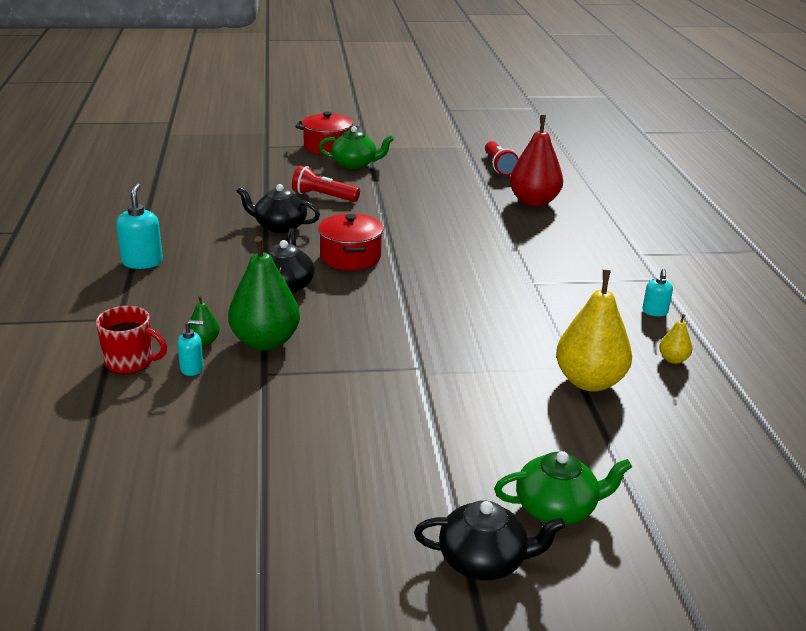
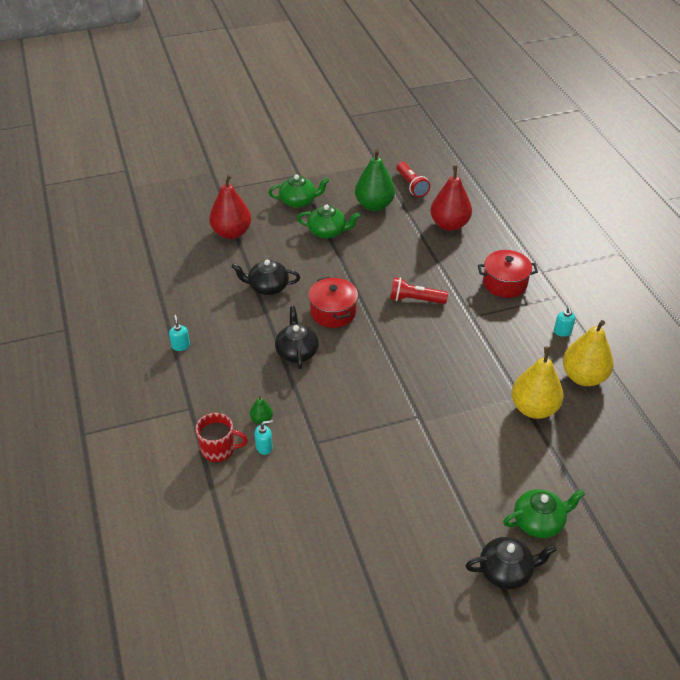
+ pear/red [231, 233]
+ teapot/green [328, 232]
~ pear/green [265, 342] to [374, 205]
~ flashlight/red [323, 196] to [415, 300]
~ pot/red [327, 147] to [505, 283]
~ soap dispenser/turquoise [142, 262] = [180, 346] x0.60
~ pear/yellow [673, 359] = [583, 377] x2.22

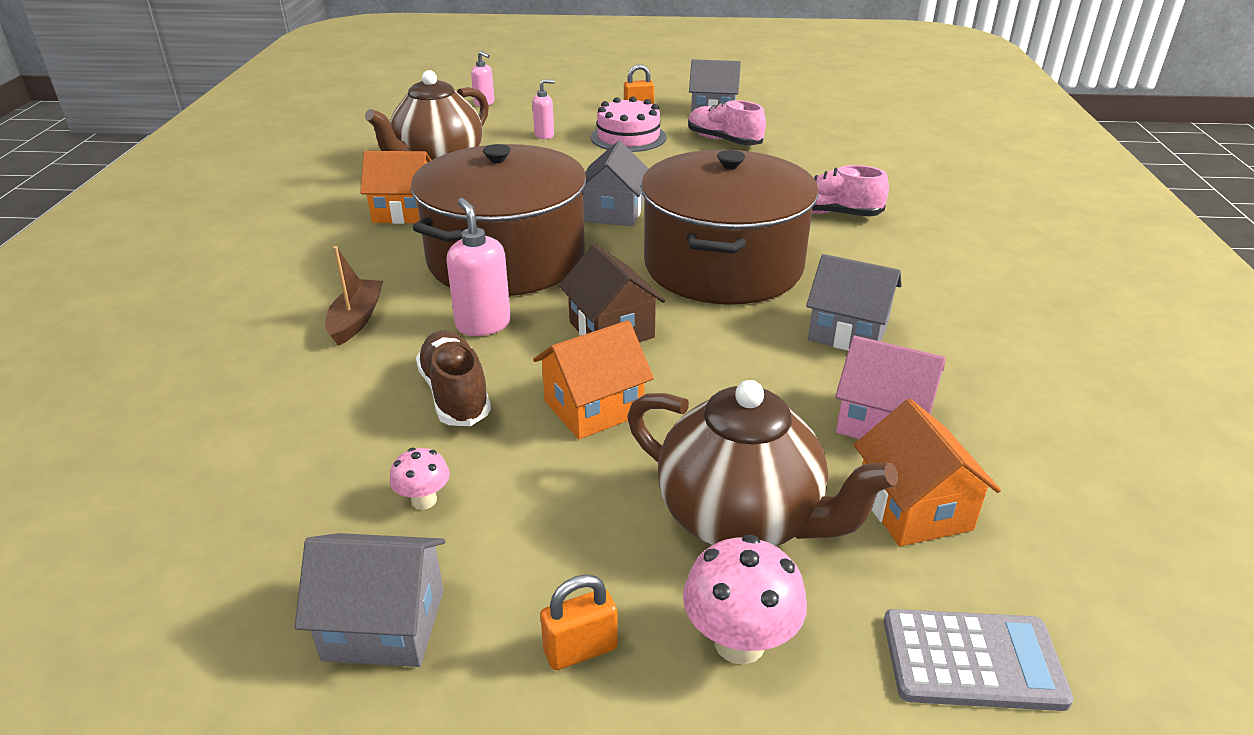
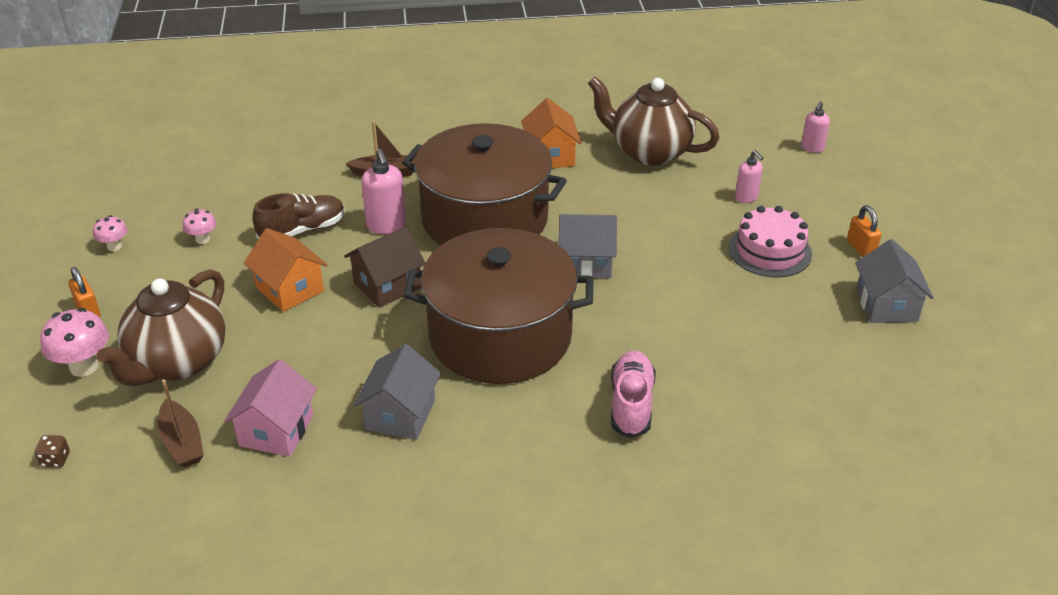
- shoe/pink [724, 141]
~ house/grey [384, 624] to mushroom/pink [114, 246]
~ house/orange [914, 508] to boat/brown [182, 443]
~ calculator/grey [972, 660] to dice/brown [55, 460]
~ soap dispenser/pink [483, 324] = [386, 226] 105 degrees clockwise

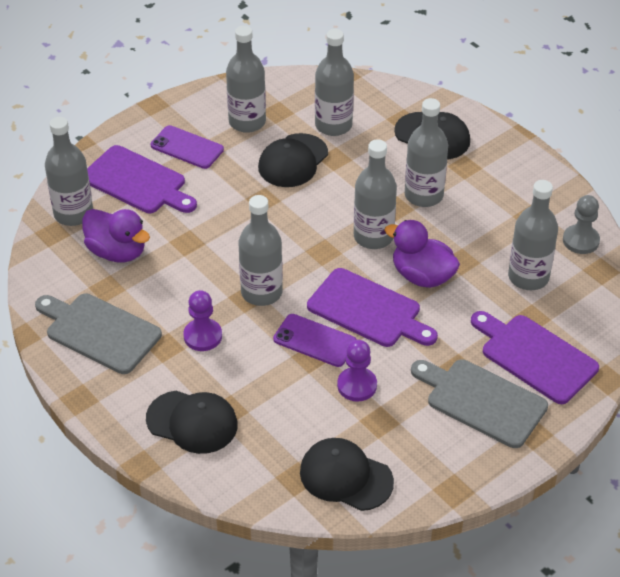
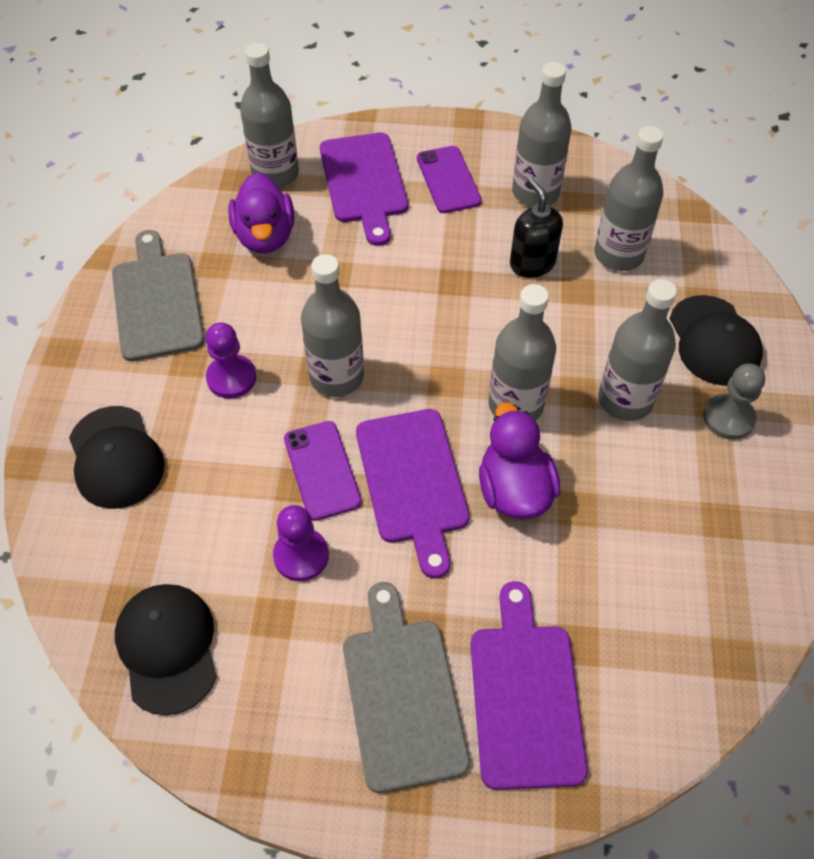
- bottle/grey [528, 277]
~ pawn/grey [580, 240] to [728, 418]
~ cap/black [293, 161] to soap dispenser/black [532, 263]

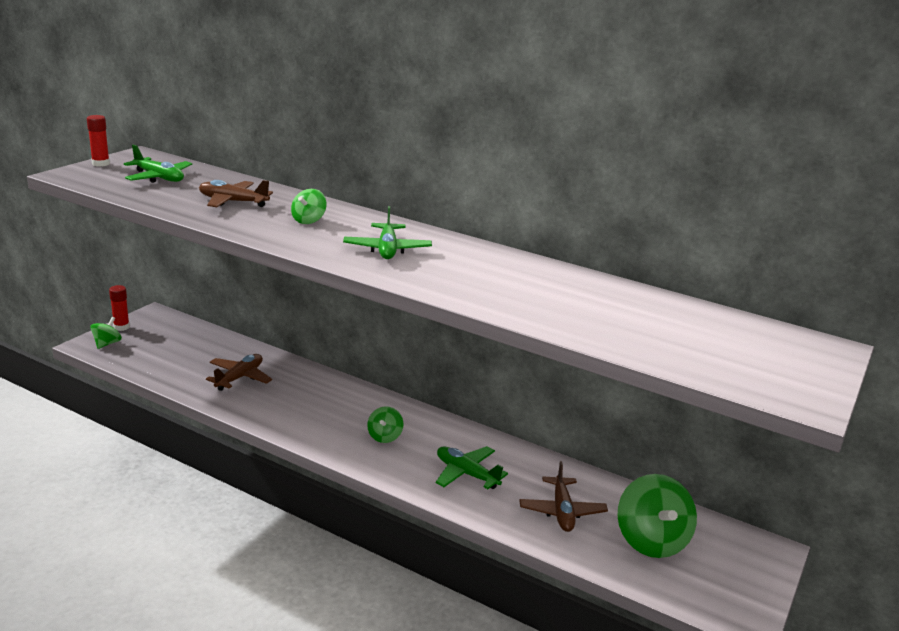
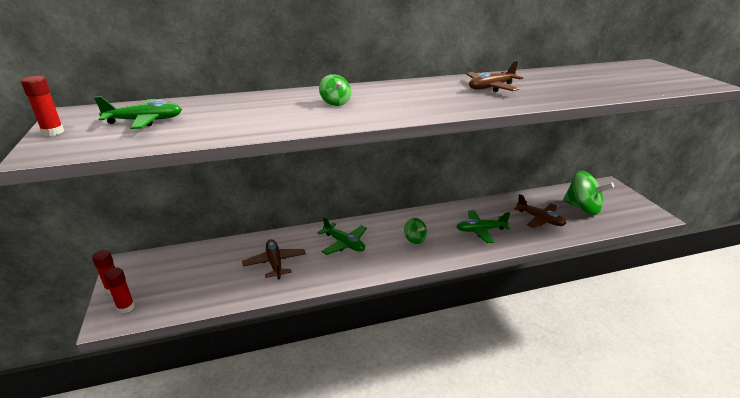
~ plane/brown [233, 202] to [491, 87]
~ plane/green [387, 249] to [344, 244]
~ spinning top/green [107, 343] to glue stick/red [126, 307]

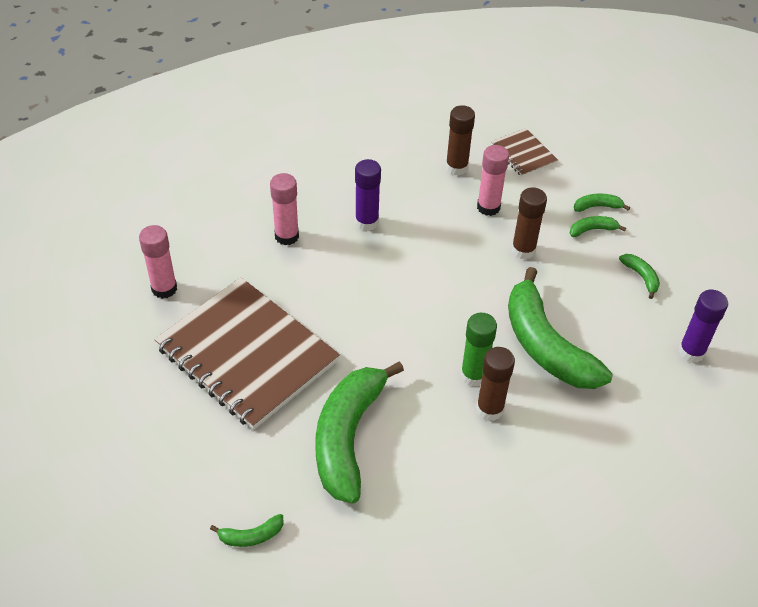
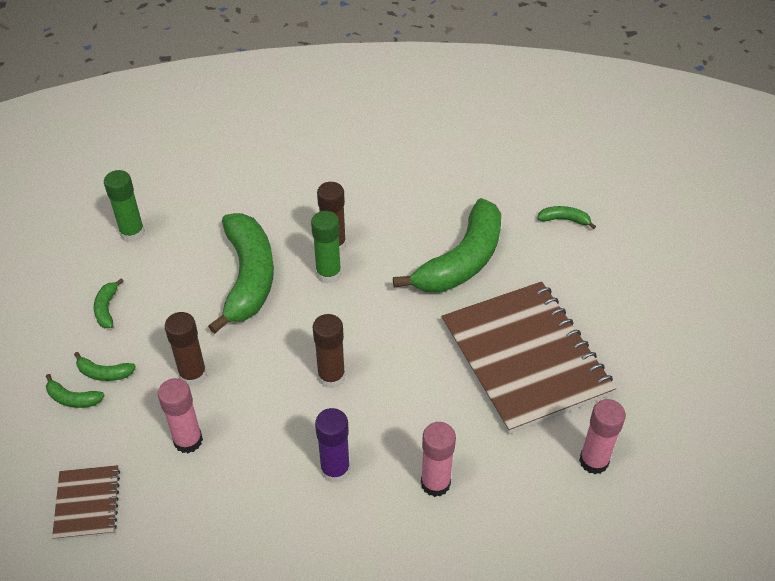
~ glue stick/brown [456, 167] to [331, 377]
~ glue stick/purple [691, 352] to glue stick/green [132, 233]

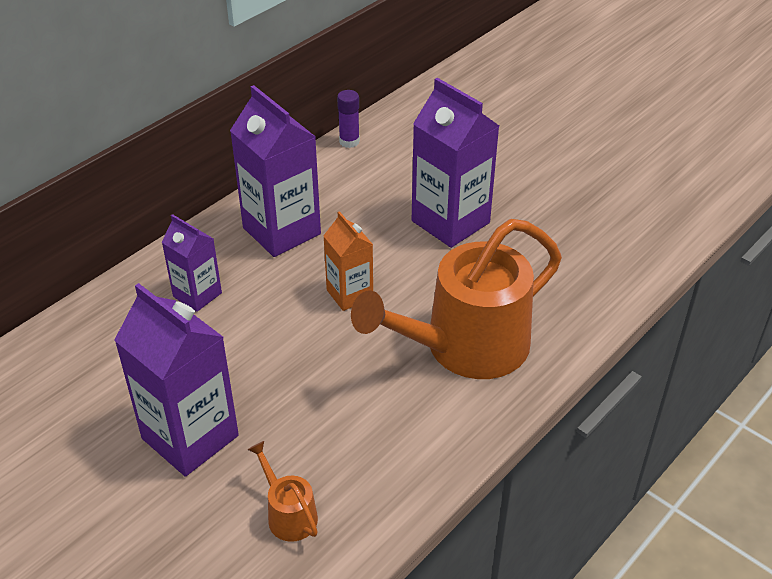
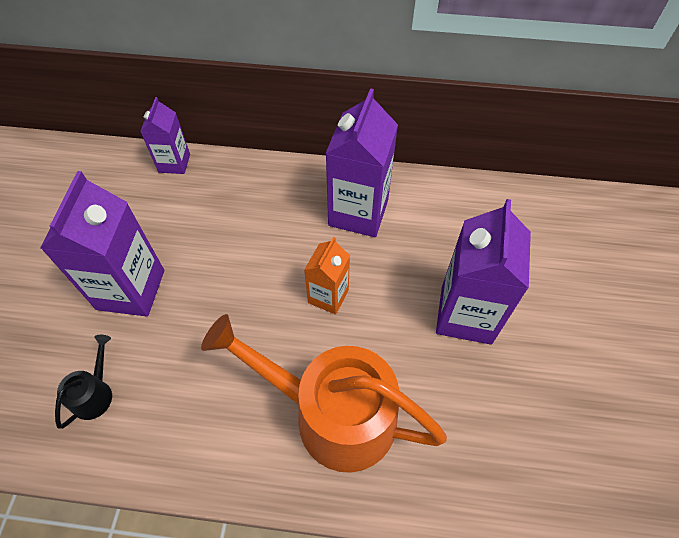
- glue stick/purple [349, 141]
~ carton/purple [197, 295] to [174, 163]
~ watering can/orange [289, 514] to watering can/black [95, 394]

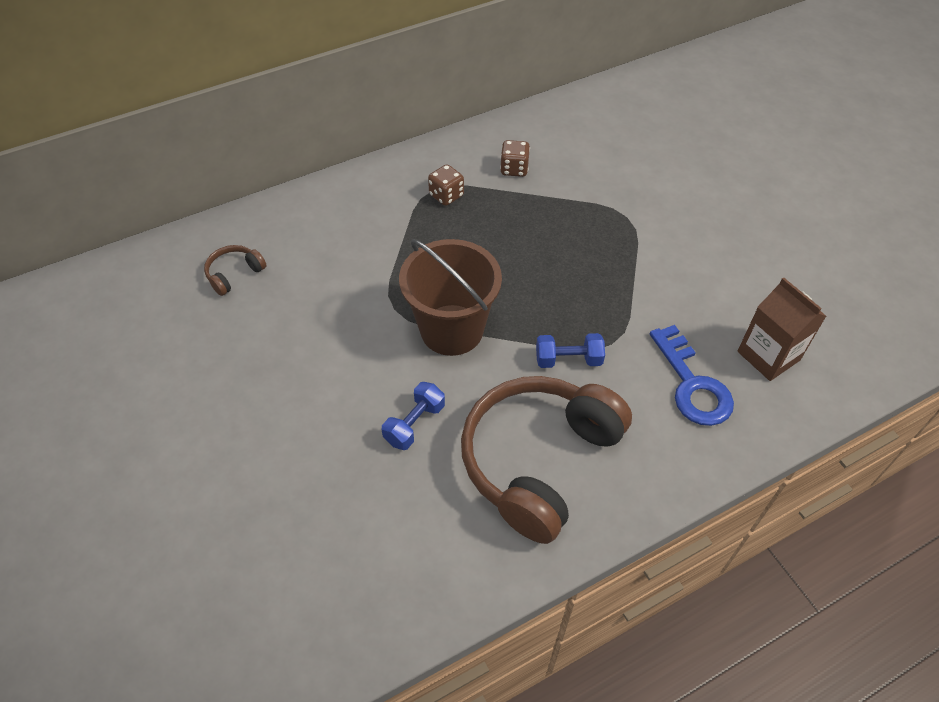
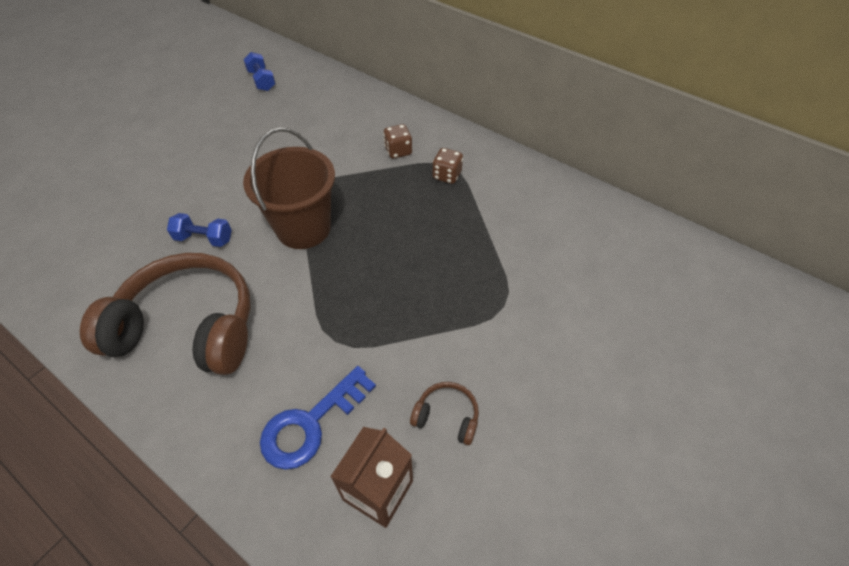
~ headphones/brown [234, 274] to [447, 416]
~ dice/brown [514, 169] to [398, 151]
~ dumbbell/blue [568, 360] to [261, 81]

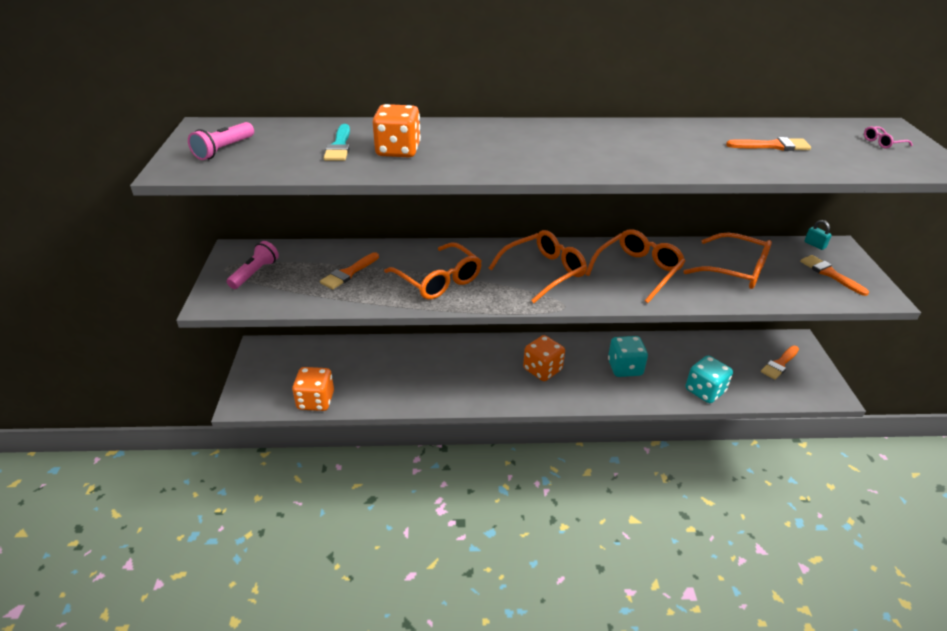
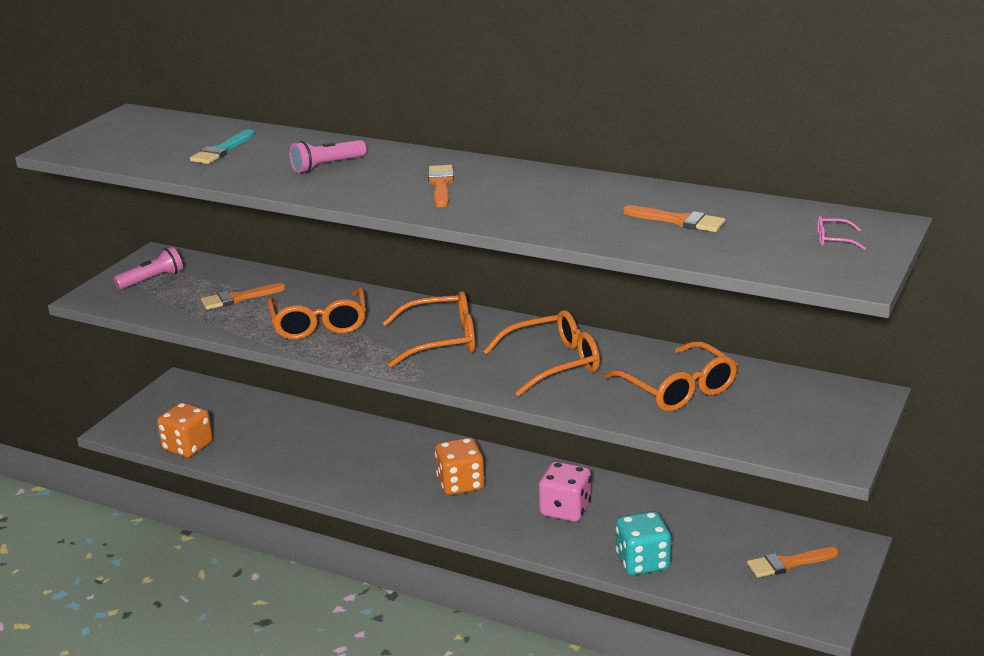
- dice/orange [398, 151]
- padlock/turquoise [815, 245]
~ flashlight/pink [224, 150] to [326, 166]
~ brush/orange [830, 274] to [441, 185]
~ dice/turquoise [624, 368] to dice/pink [565, 509]

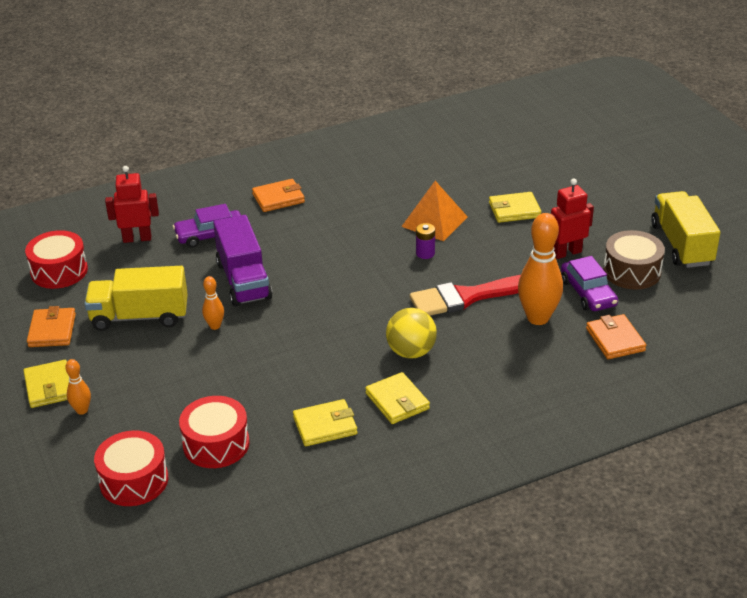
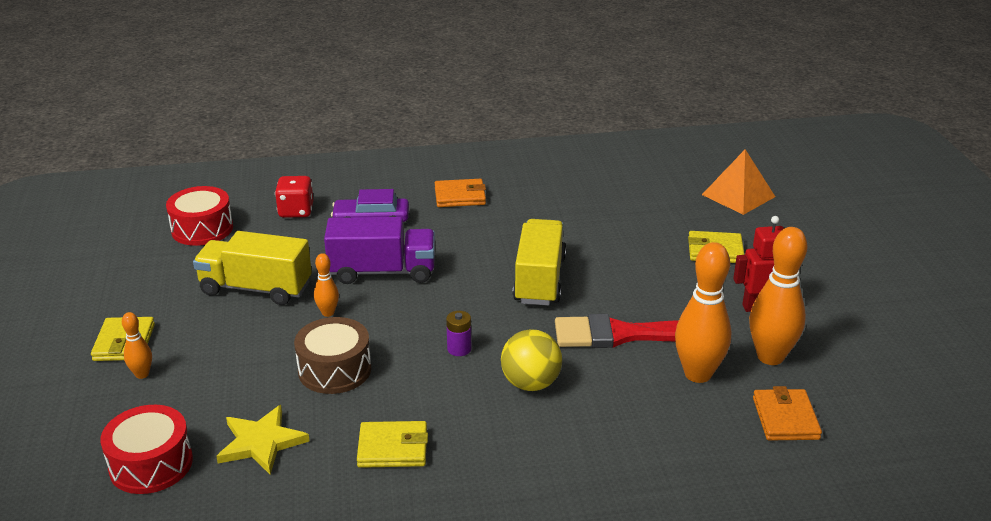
- wallet/orange [52, 330]
- wallet/yellow [397, 401]
~ pyramid/orange [434, 221] to [738, 195]
~ battery/purple [425, 253] to [459, 349]
~ drum/brown [632, 271] to [334, 370]
~ truck/yellow [681, 245] to [539, 280]
~ robot/red [137, 238] to dice/red [296, 211]
~ drum/red [216, 444] to star/yellow [261, 442]
~ car/purple [588, 293] to bowling pin/orange [770, 357]
~ truck/purple [244, 280] = [382, 271] 90 degrees counterclockwise

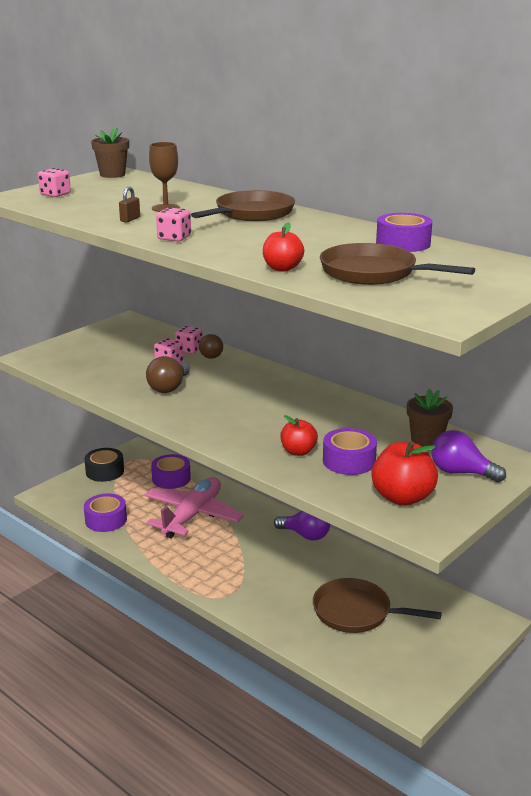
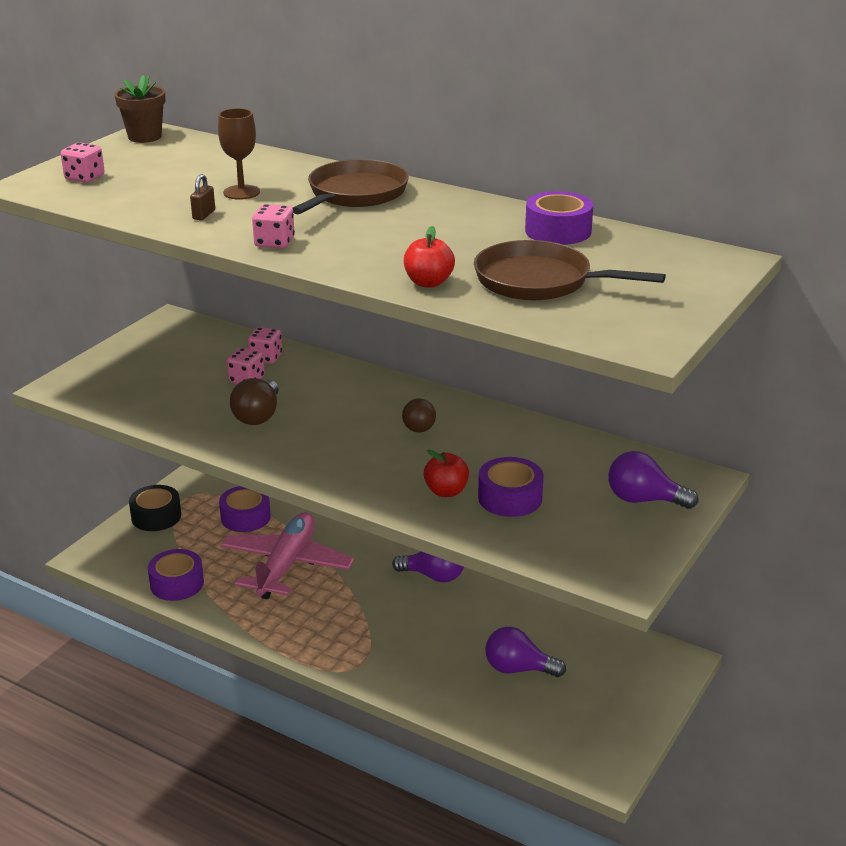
- apple/red [402, 497]
- flower pot/brown [426, 442]
~ ball/brown [211, 357] to [419, 430]
~ pan/brown [356, 612] to light bulb/purple [518, 669]

